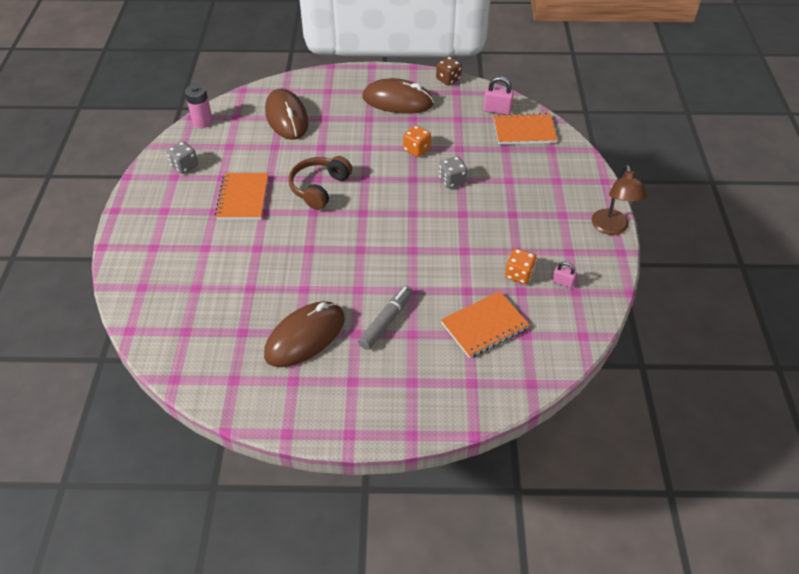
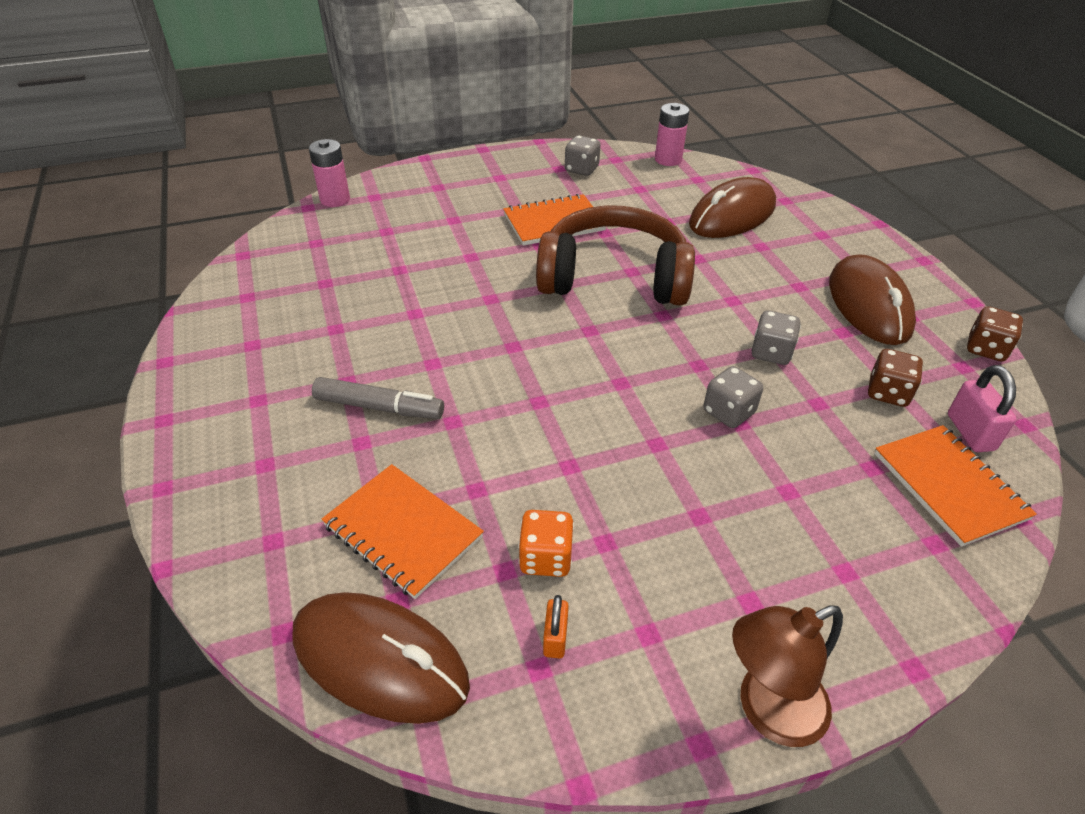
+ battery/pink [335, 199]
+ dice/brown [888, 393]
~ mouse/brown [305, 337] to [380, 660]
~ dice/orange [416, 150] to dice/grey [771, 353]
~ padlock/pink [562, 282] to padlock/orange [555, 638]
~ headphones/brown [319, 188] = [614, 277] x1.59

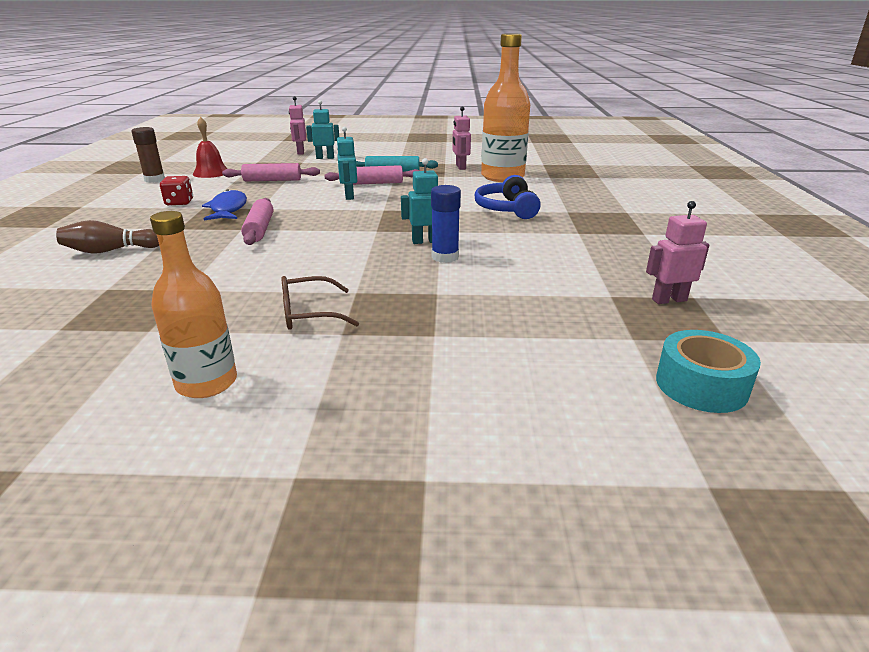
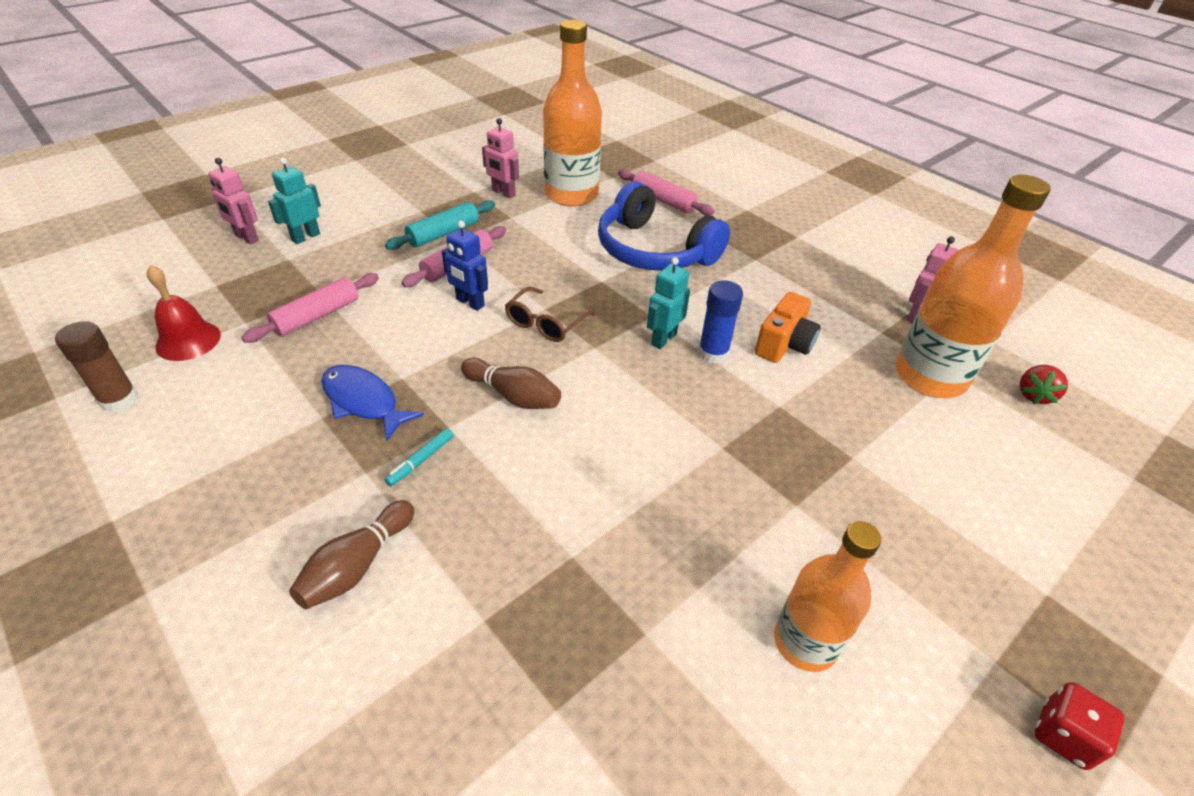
+ marker/turquoise [421, 460]
+ bowling pin/brown [513, 396]
+ camera/orange [784, 344]
+ bottle/orange [930, 376]
~ dice/red [179, 203] to [1063, 735]
~ rolling pin/pink [259, 229] to [663, 200]
~ glasses/brown [308, 314] to [545, 323]
~ tape/turquoise [701, 385] to strawberry/red [1034, 395]
~ robot/turquoise [349, 196] to robot/blue [470, 303]
~ headphones/blue [506, 209] = [654, 250] x1.50

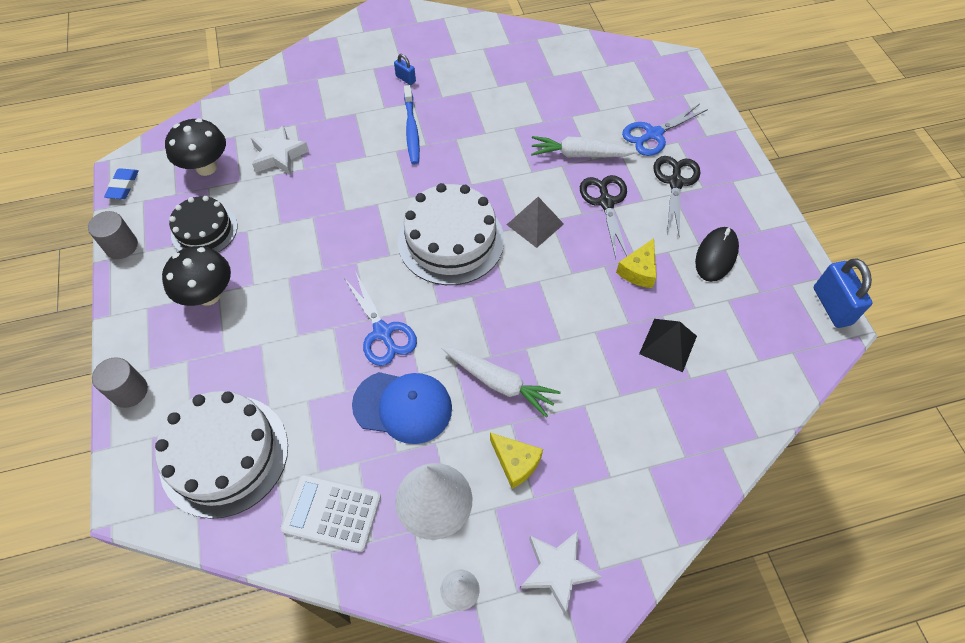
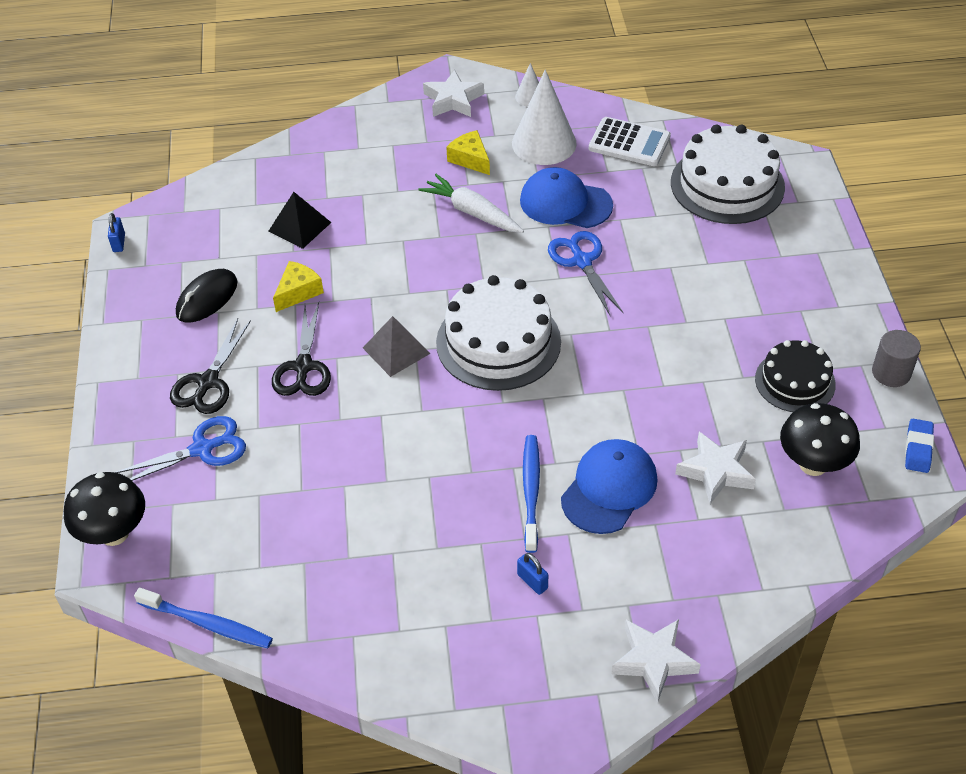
- cylinder/grey [129, 391]
- carrot/white [579, 154]
+ toothbrush/blue [207, 623]
+ cap/blue [609, 488]
+ star/white [653, 661]
~ mushroom/black [208, 295] to [114, 533]
~ padlock/blue [831, 306] = [119, 243] x0.51

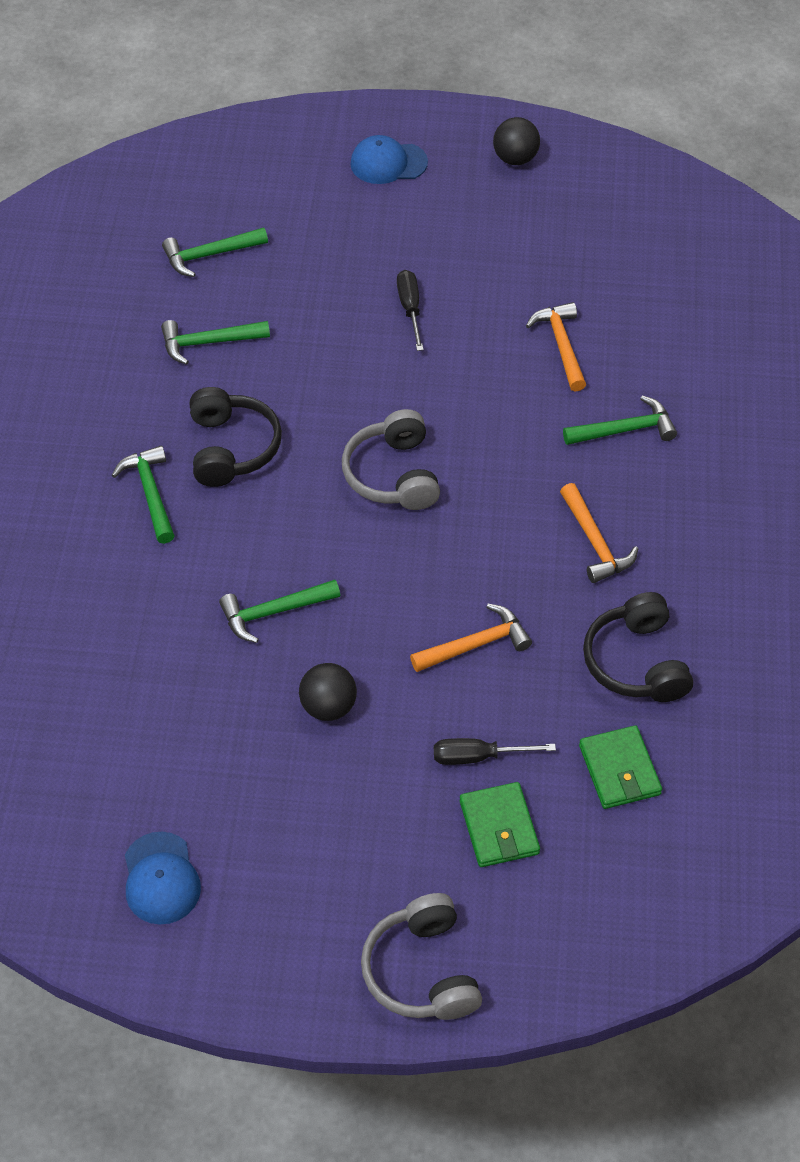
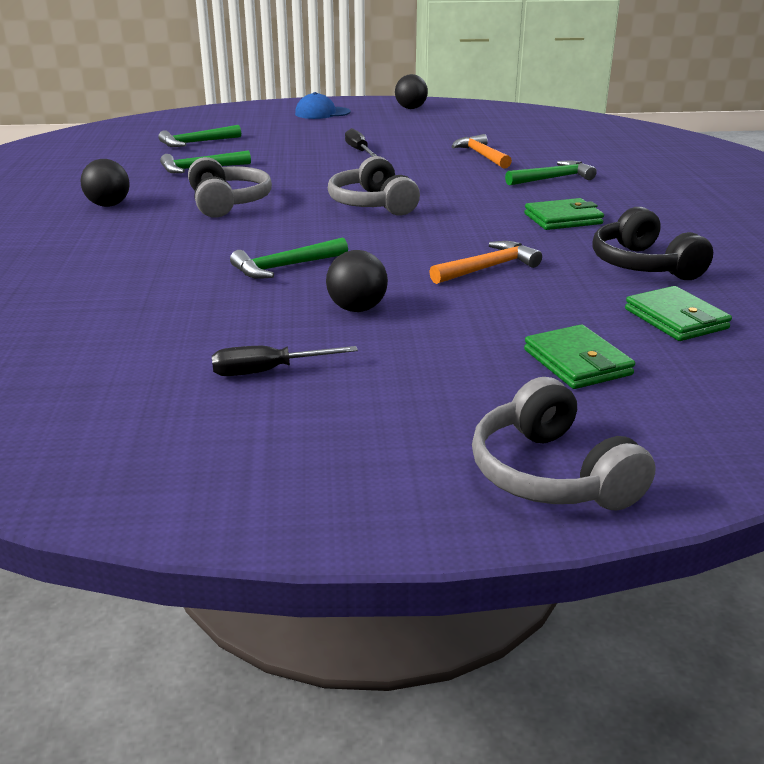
- hammer/green [150, 493]
- cap/blue [161, 878]
+ ball/black [108, 205]
~ screwdriver/black [478, 757] to [267, 371]
~ hammer/orange [595, 542] to wallet/green [563, 219]
~ headphones/black [231, 448] to headphones/grey [228, 203]

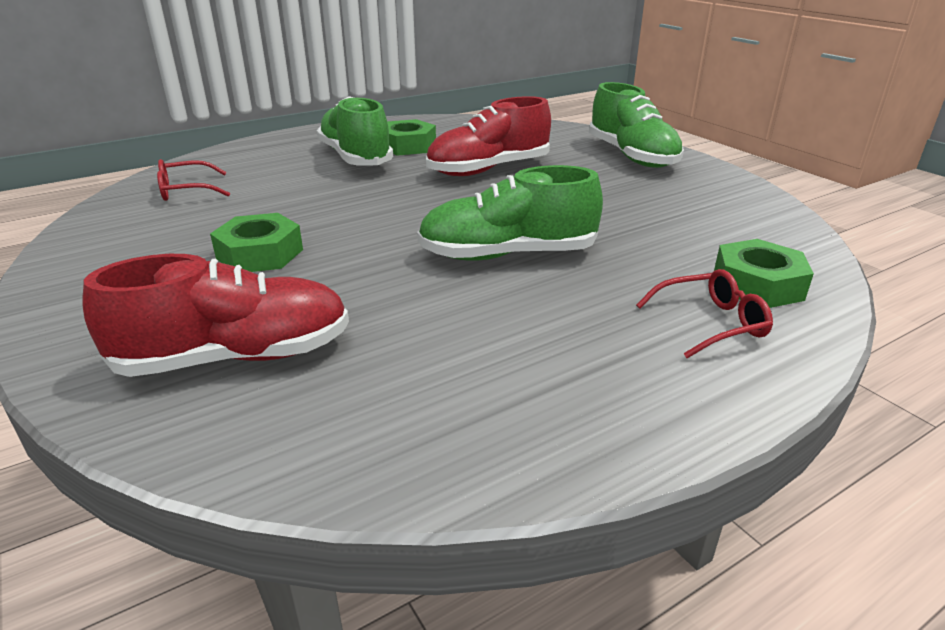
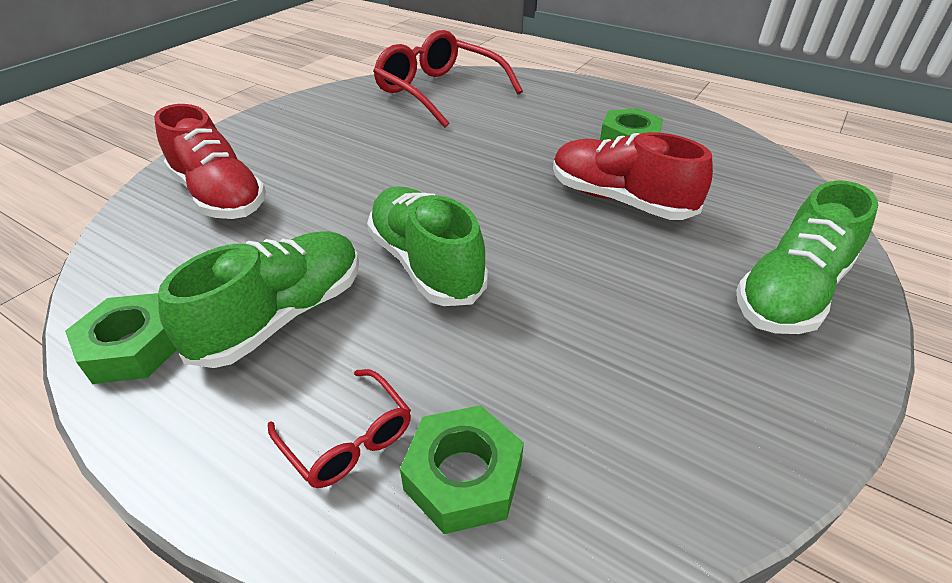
~ nut/green [260, 254] to [133, 347]
~ shoe/green [355, 158] to [282, 316]
~ glasses/red [186, 190] = [439, 91] x2.06

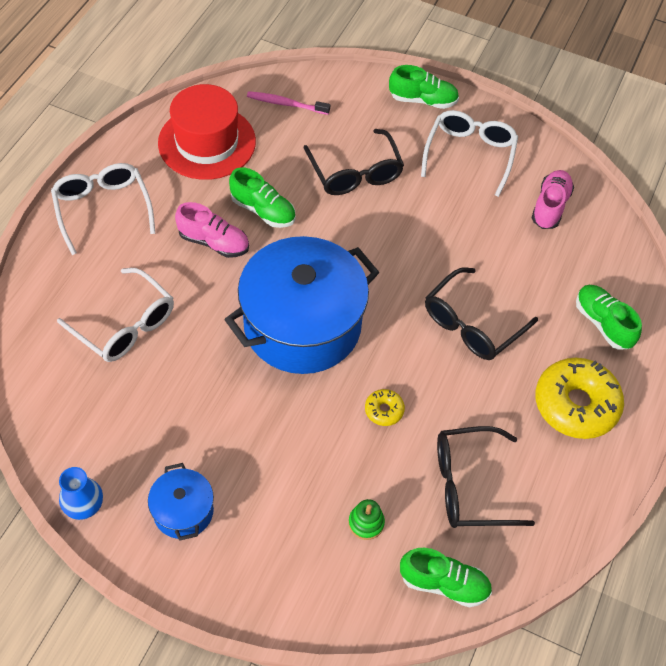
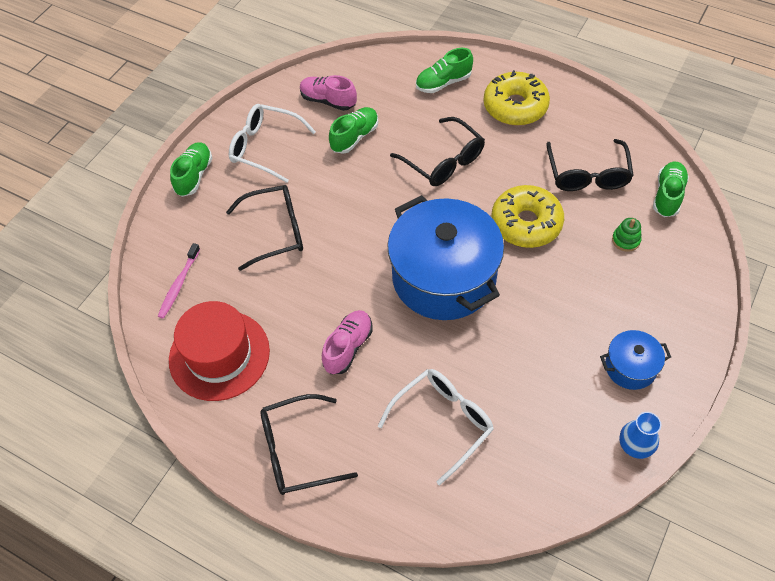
~ shoe/green [263, 210] to [354, 137]
~ glasses/white [102, 208] to glasses/black [297, 451]
~ donut/yellow [384, 410] = [526, 223] x2.21

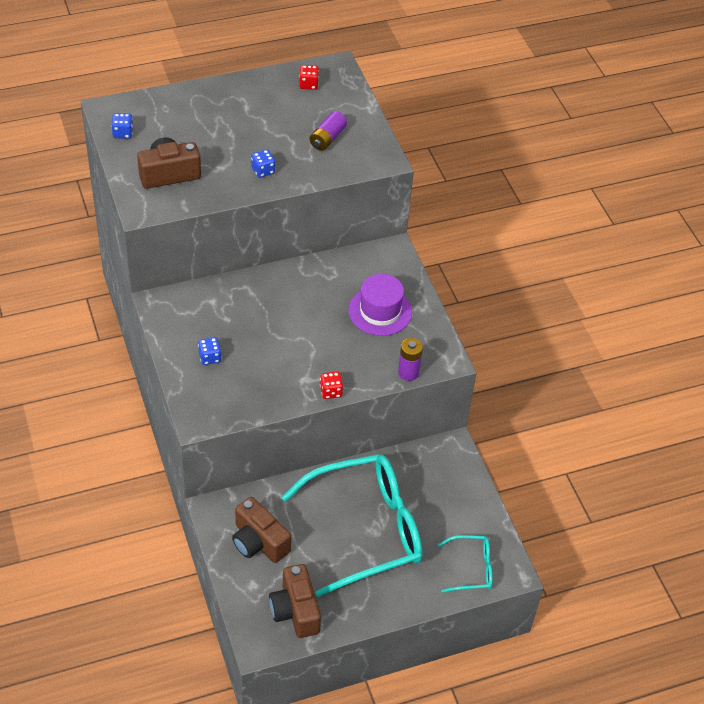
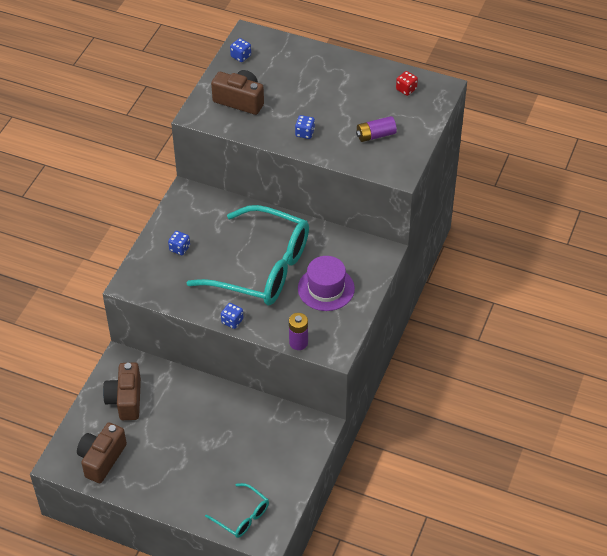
~ glasses/turquoise [366, 529] to [262, 268]
~ dice/red [331, 391] to dice/blue [232, 321]

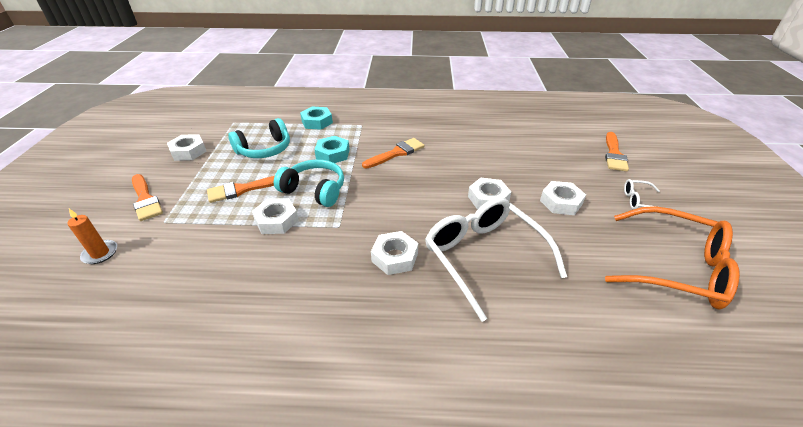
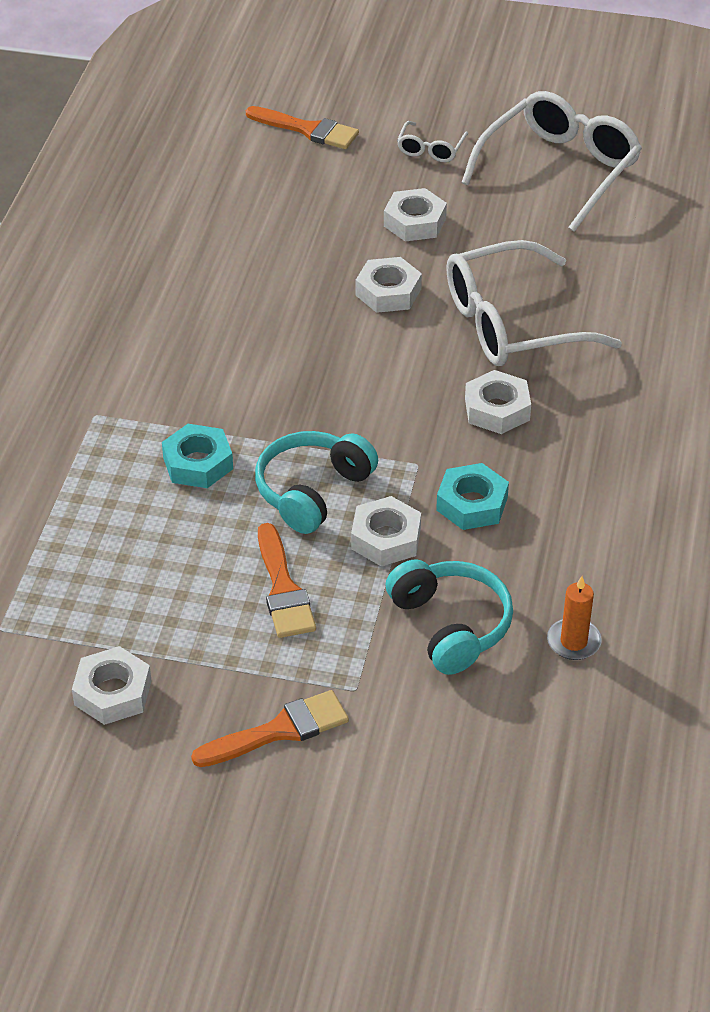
- brush/orange [396, 153]
~ candle/orange [100, 253] to [573, 641]
~ headphones/turquoise [264, 149] to [450, 625]
~ nut/turquoise [317, 122] to [472, 504]
~ glasses/orange [675, 267] to glasses/white [559, 170]

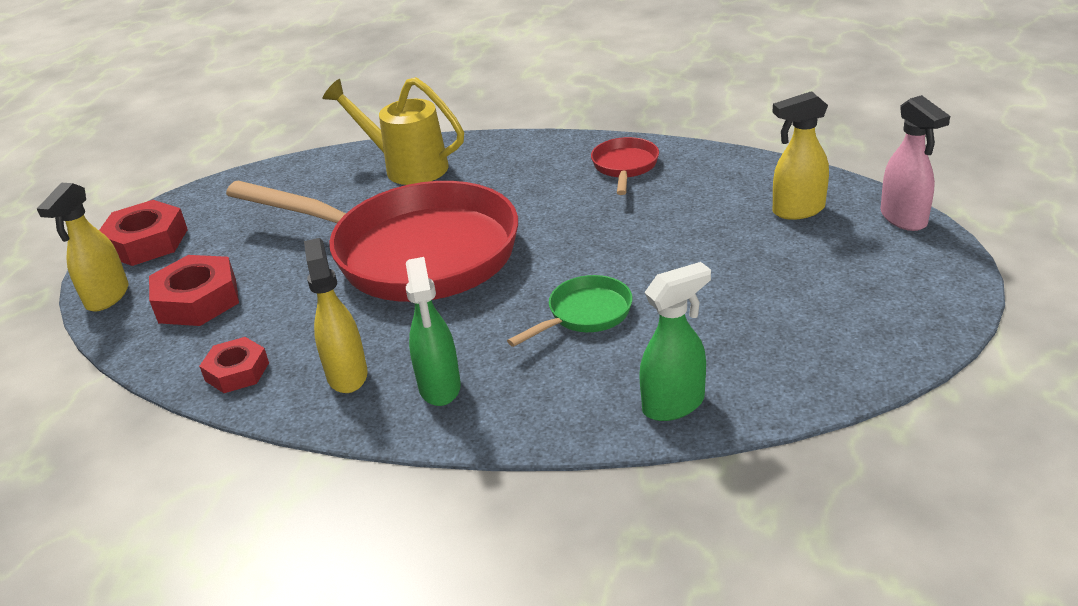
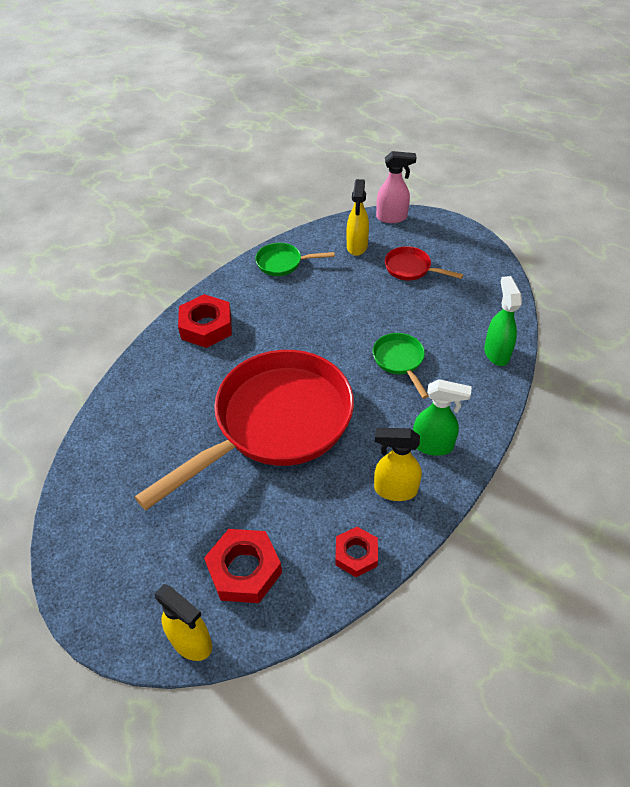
- watering can/yellow [407, 167]
+ pan/green [283, 263]
~ nut/red [146, 242] to [206, 326]
~ pan/red [625, 167] to [411, 269]

